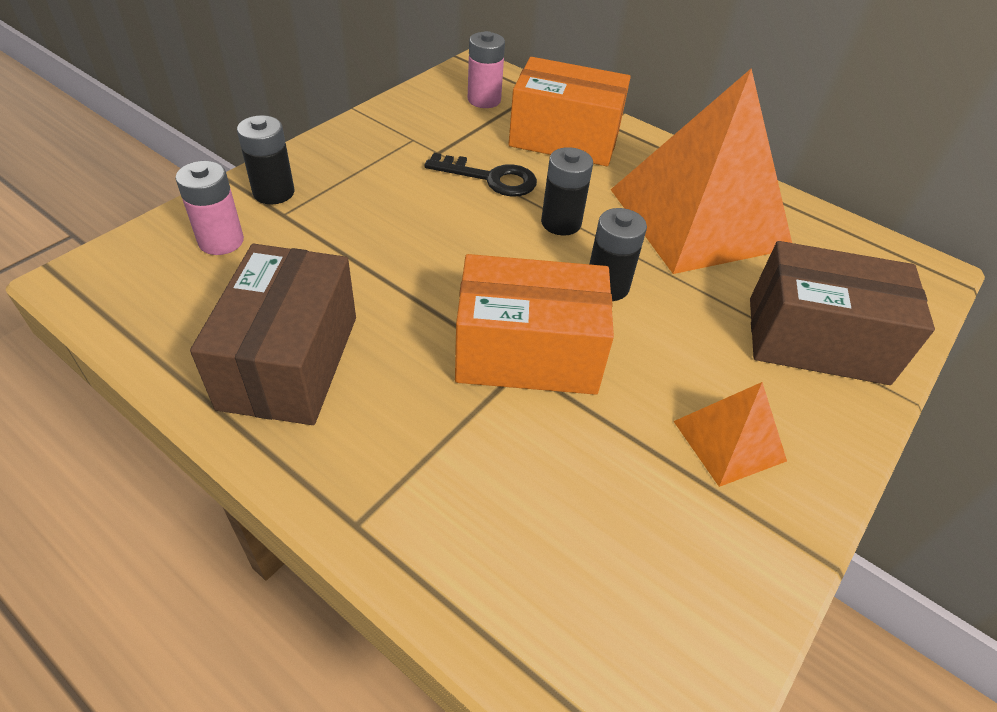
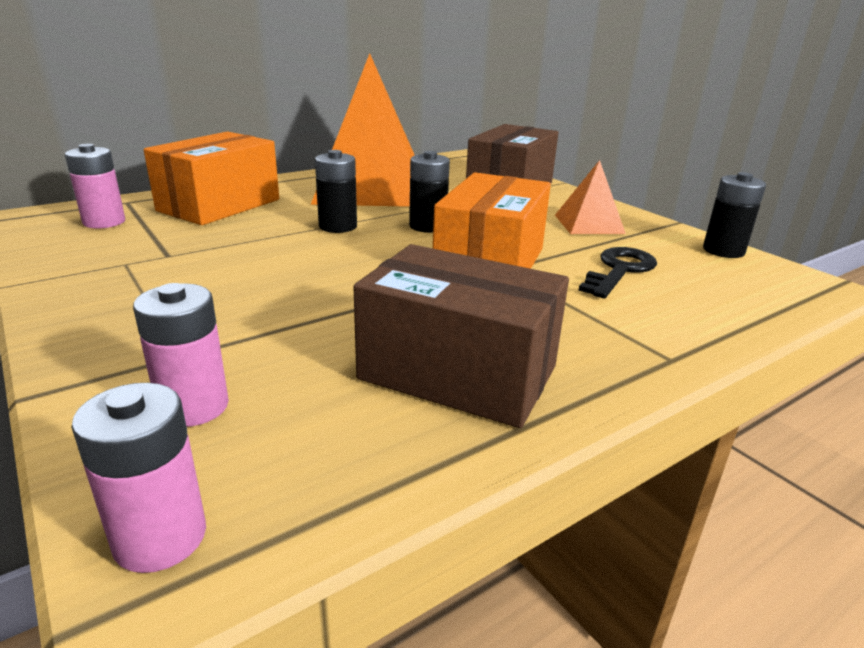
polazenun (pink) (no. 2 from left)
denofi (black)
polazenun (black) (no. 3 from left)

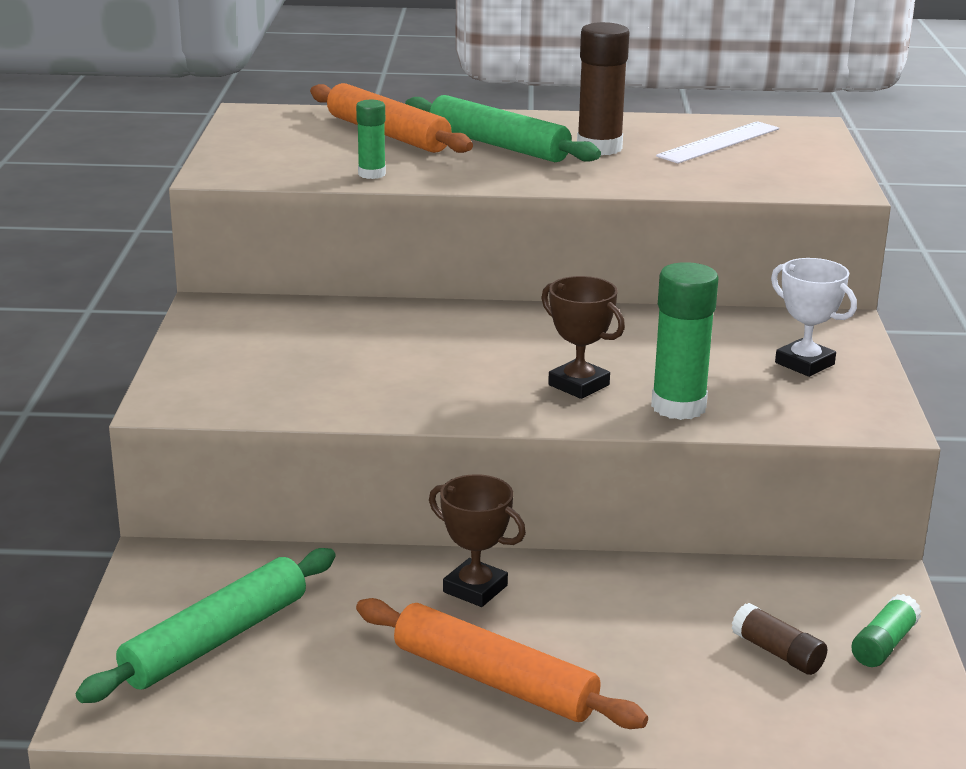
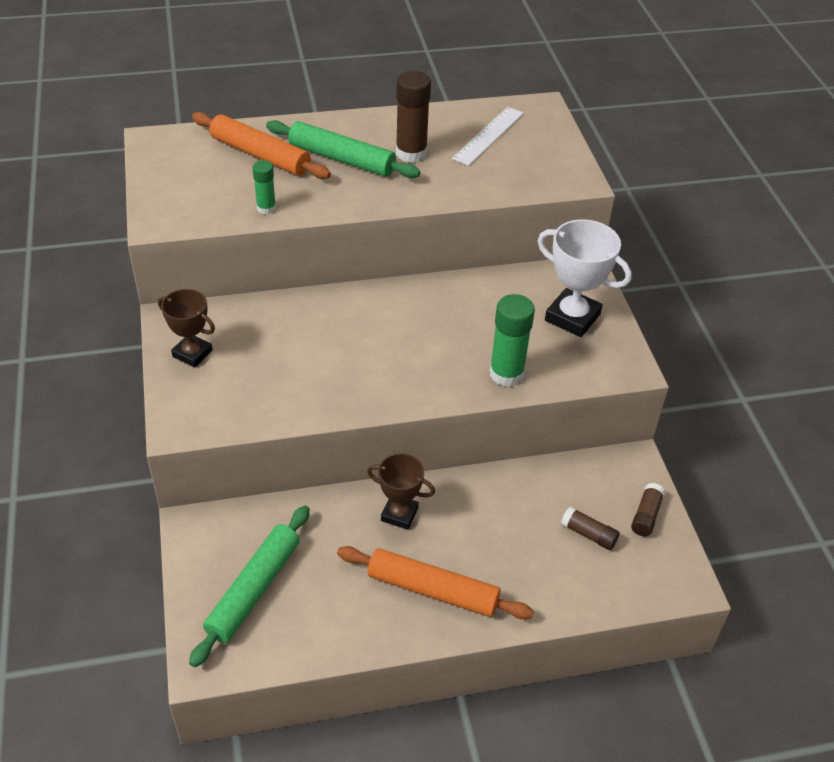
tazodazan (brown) (no. 1 from left)
tazodazan (white)
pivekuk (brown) (no. 3 from left)

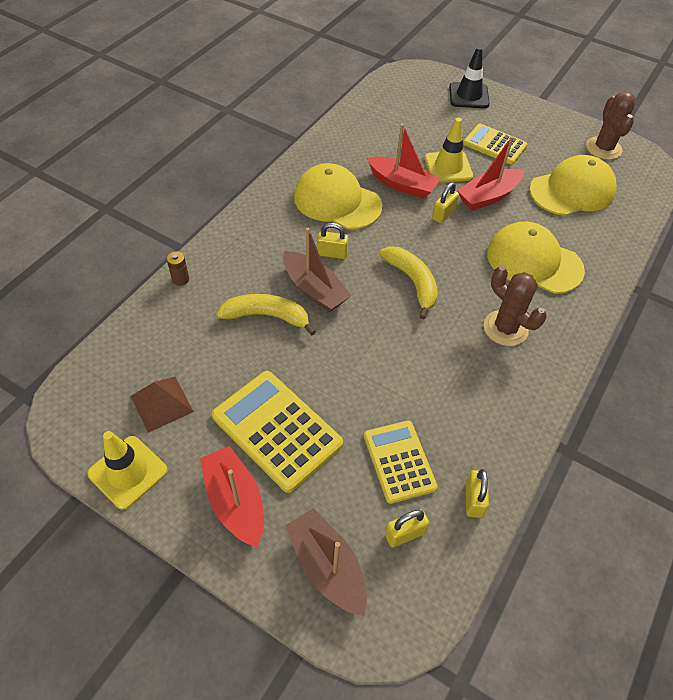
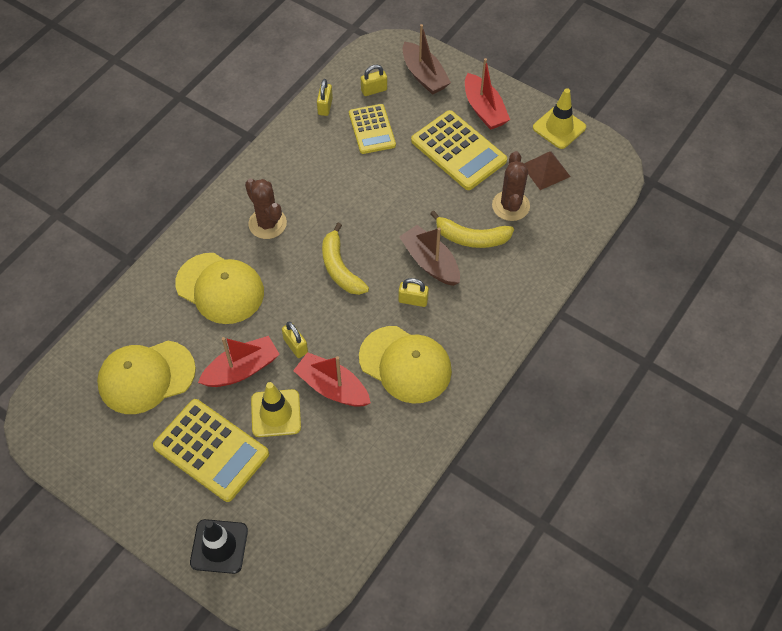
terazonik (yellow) (no. 1 from left)
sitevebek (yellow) (no. 1 from left)
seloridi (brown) (no. 2 from left)
polazenun (brown)

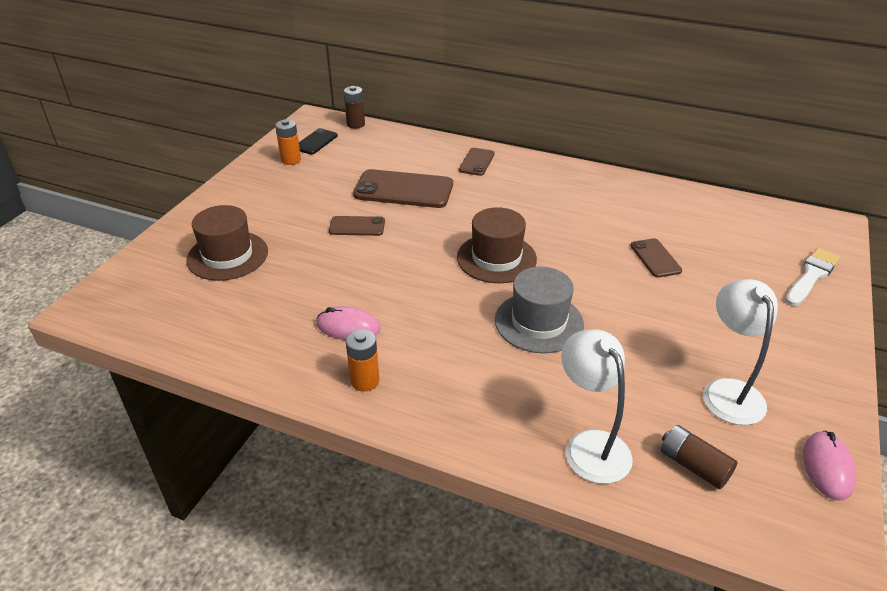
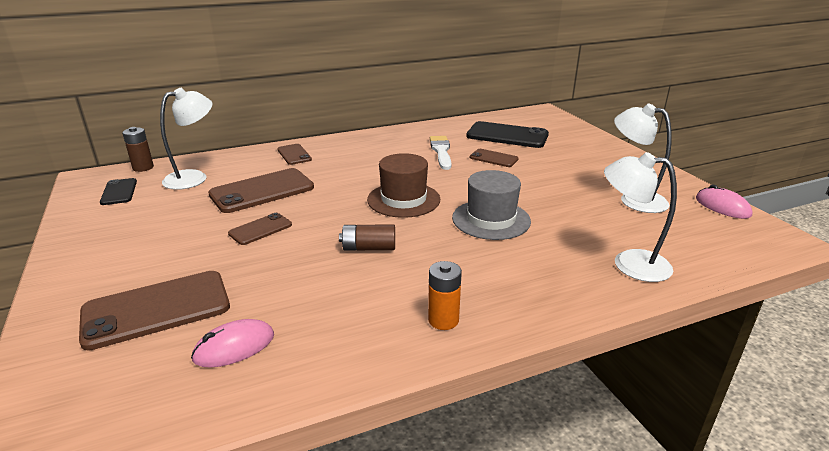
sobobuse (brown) (no. 1 from left)
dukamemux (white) (no. 1 from left)
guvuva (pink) (no. 1 from left)
polazenun (brown) (no. 2 from left)
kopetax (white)
sobobuse (black) (no. 2 from left)
polazenun (orange) (no. 1 from left in the first image)

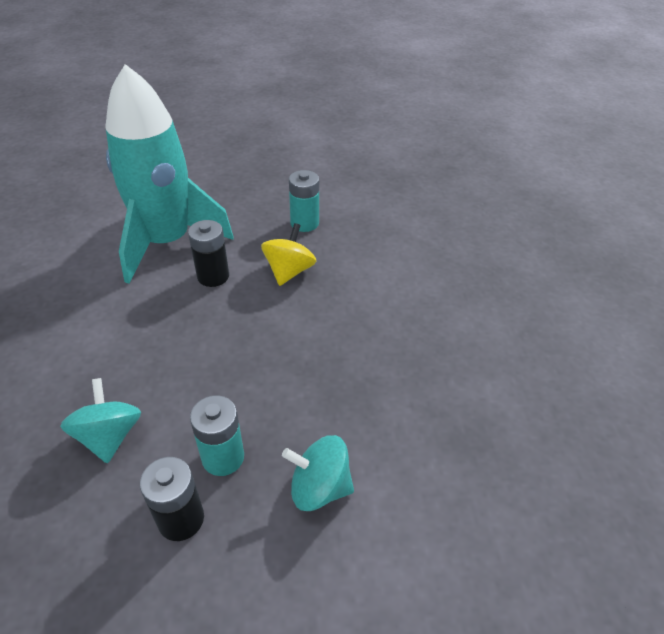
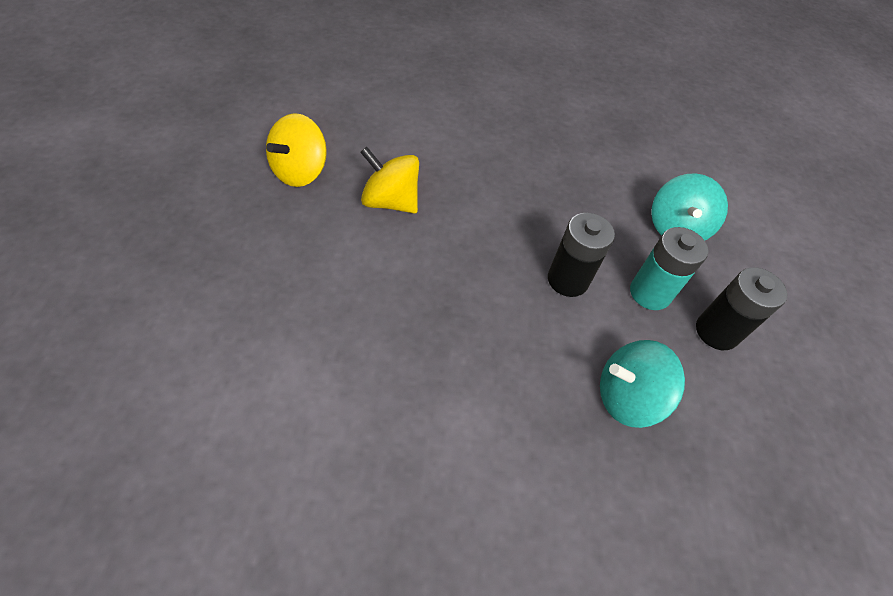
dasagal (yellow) (no. 1 from left)
polazenun (black) (no. 1 from left)
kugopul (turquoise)

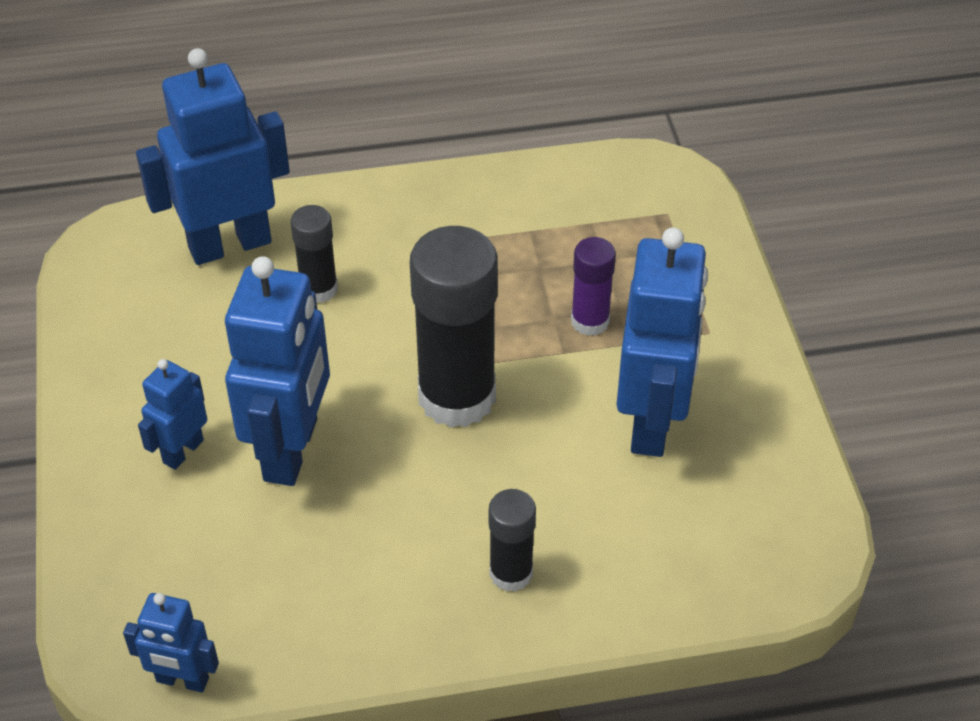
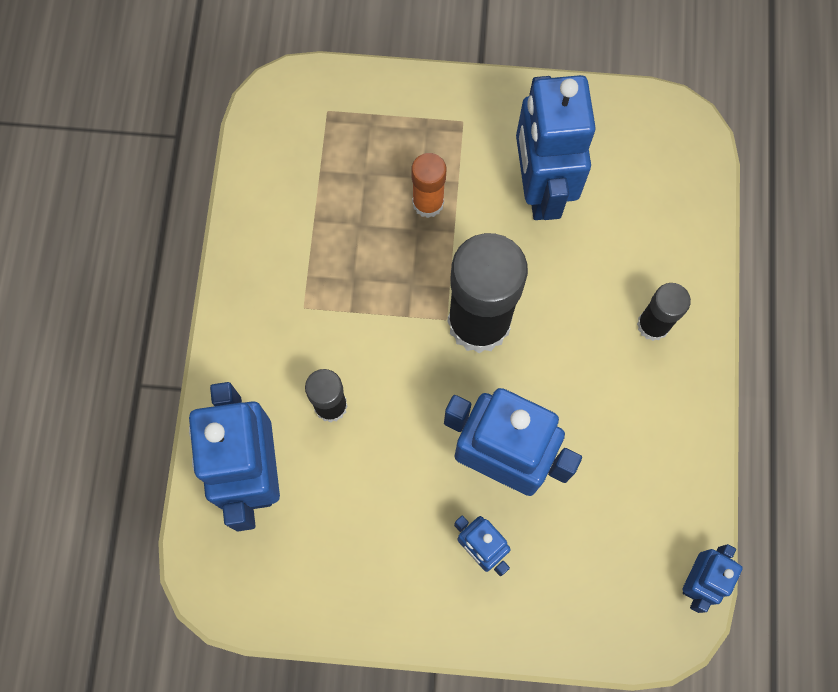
pivekuk (orange)
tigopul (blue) (no. 4 from left)

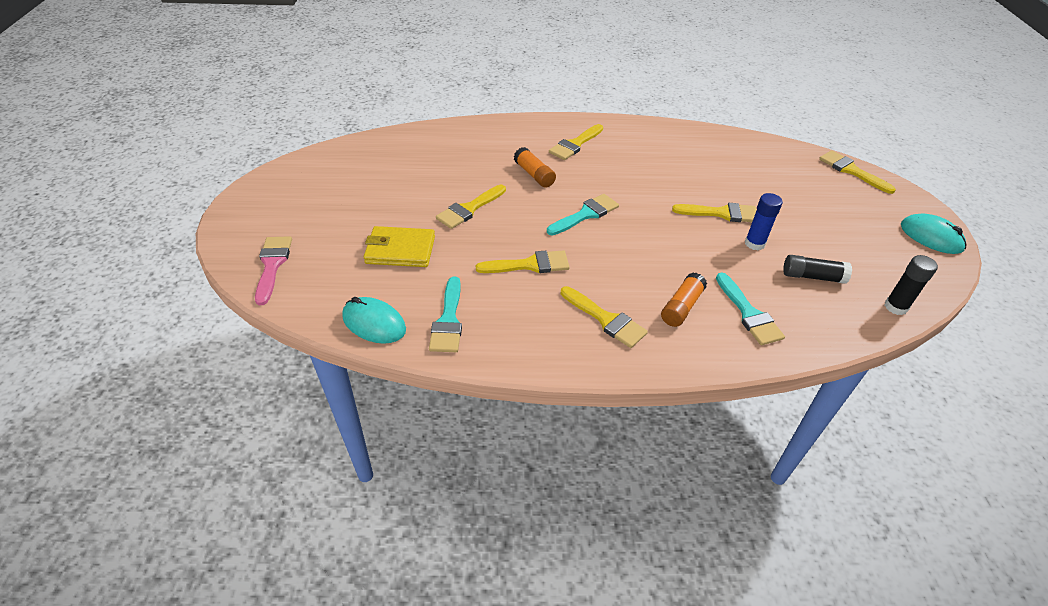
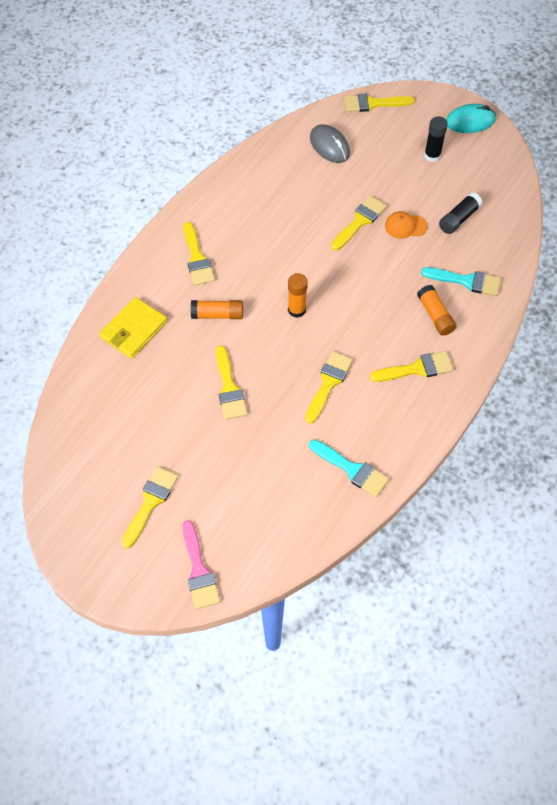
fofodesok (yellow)
kopetax (yellow) (no. 1 from left)
kopetax (pink)
pivekuk (orange) (no. 2 from left)
guvuva (grey)
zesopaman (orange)
pivekuk (black) (no. 1 from left)
guvuva (turquoise) (no. 1 from left in the first image)

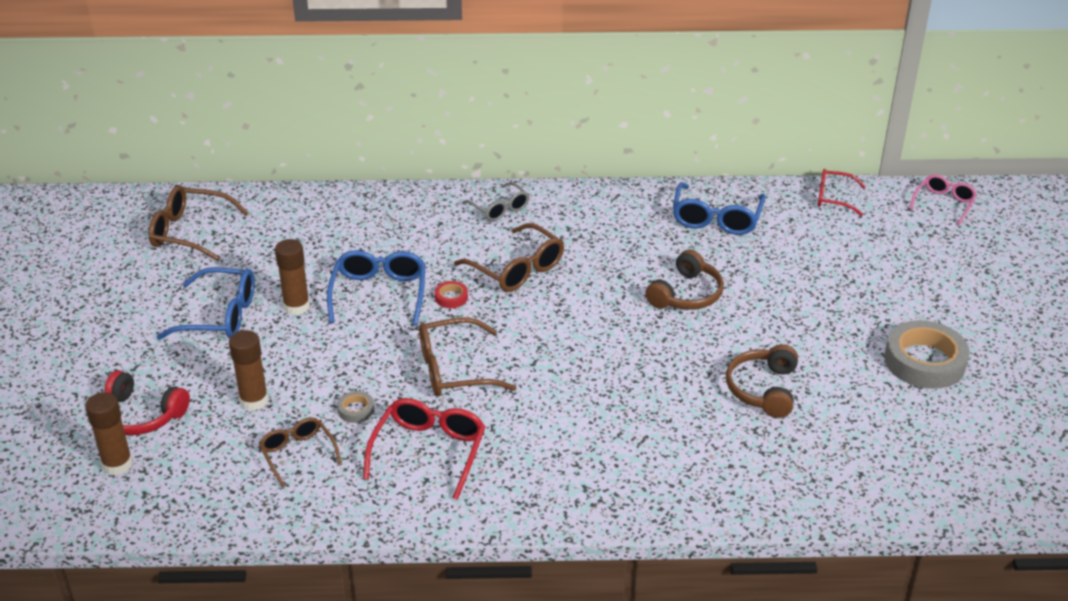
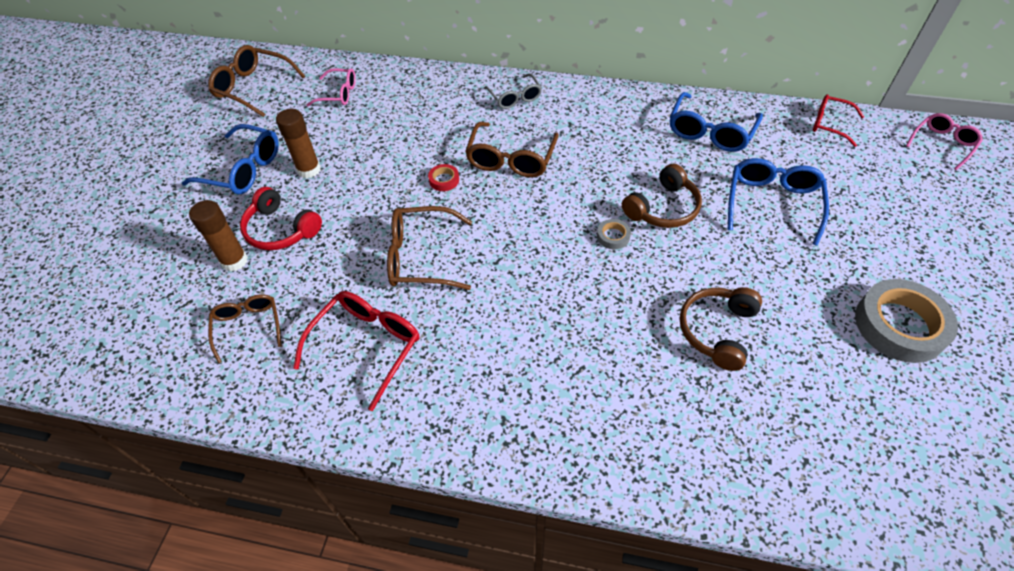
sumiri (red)
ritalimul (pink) (no. 1 from left)
ritalimul (brown) (no. 4 from left)
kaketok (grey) (no. 1 from left)
ritalimul (blue) (no. 3 from left)
pivekuk (brown) (no. 1 from left in the first image)

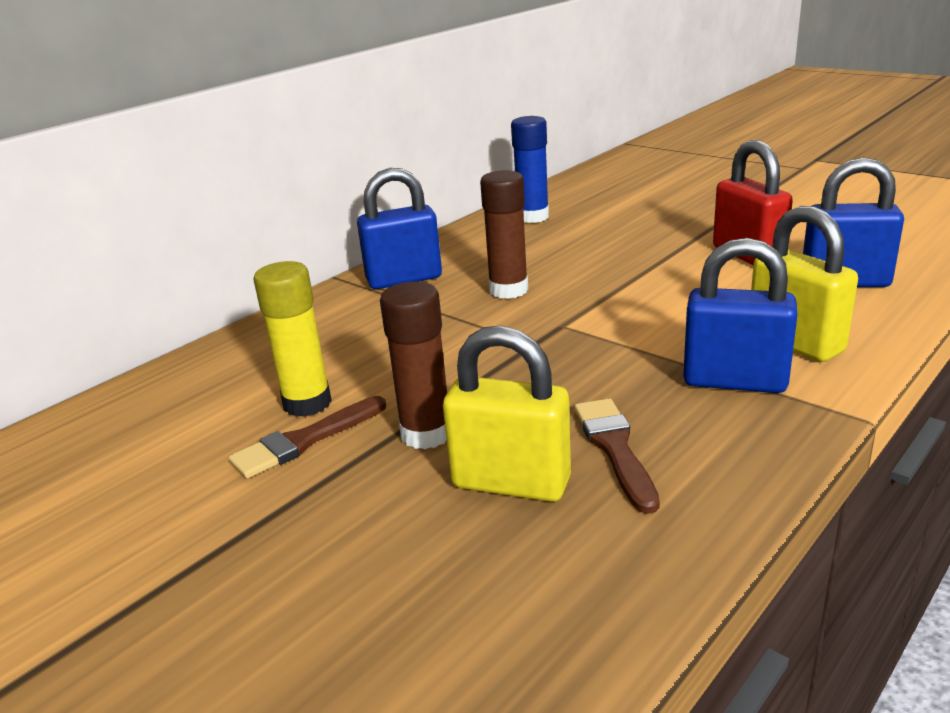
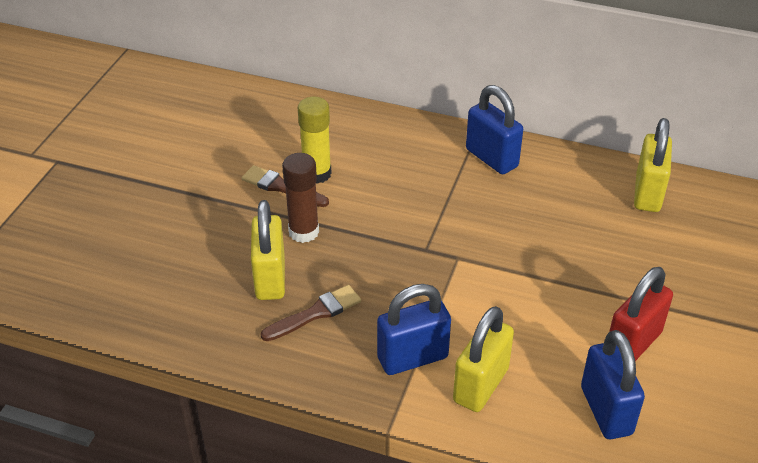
sitevebek (blue) (no. 1 from left)
sitevebek (yellow) (no. 3 from left)
pivekuk (brown) (no. 2 from left in the first image)

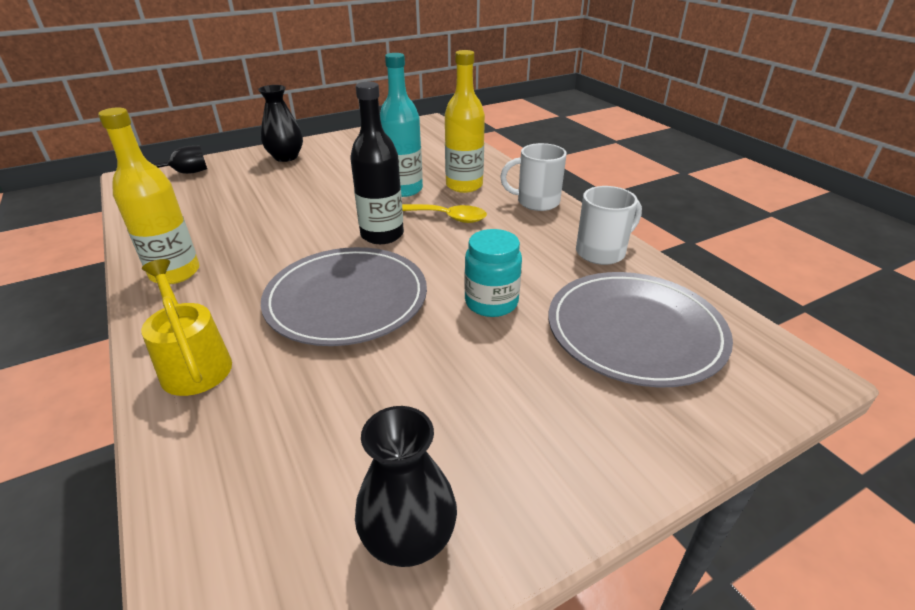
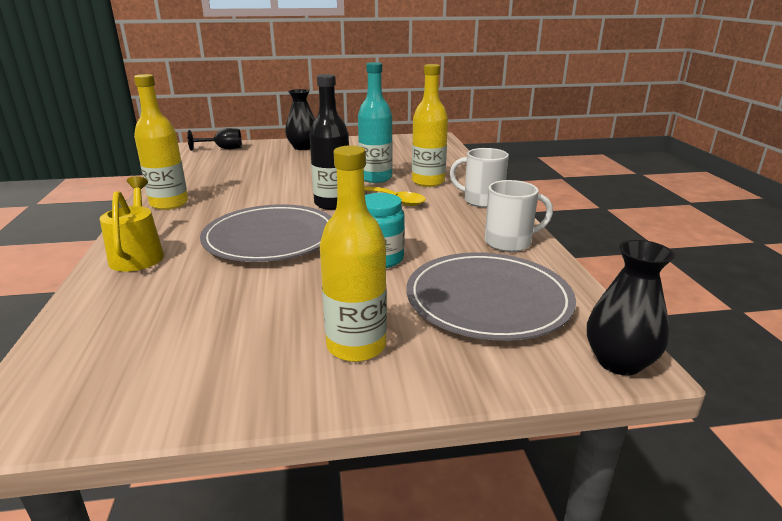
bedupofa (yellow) (no. 2 from left)
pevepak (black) (no. 2 from left)

